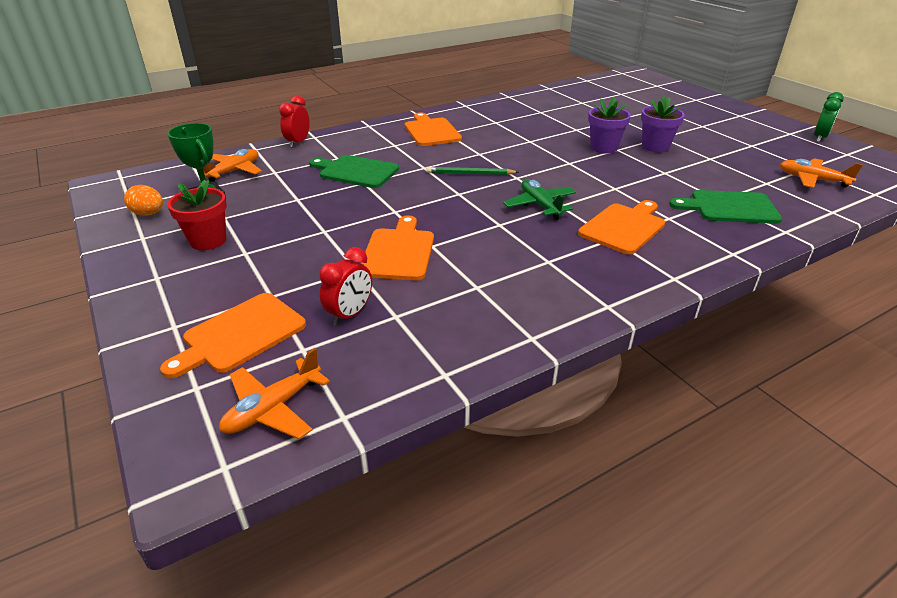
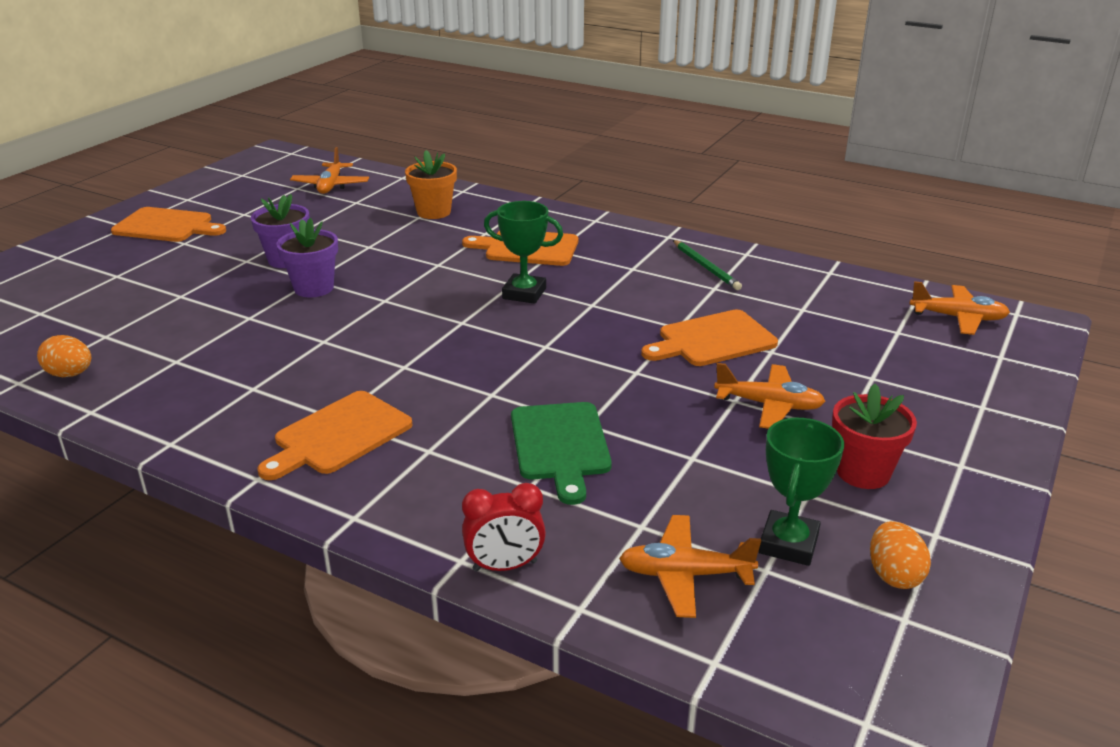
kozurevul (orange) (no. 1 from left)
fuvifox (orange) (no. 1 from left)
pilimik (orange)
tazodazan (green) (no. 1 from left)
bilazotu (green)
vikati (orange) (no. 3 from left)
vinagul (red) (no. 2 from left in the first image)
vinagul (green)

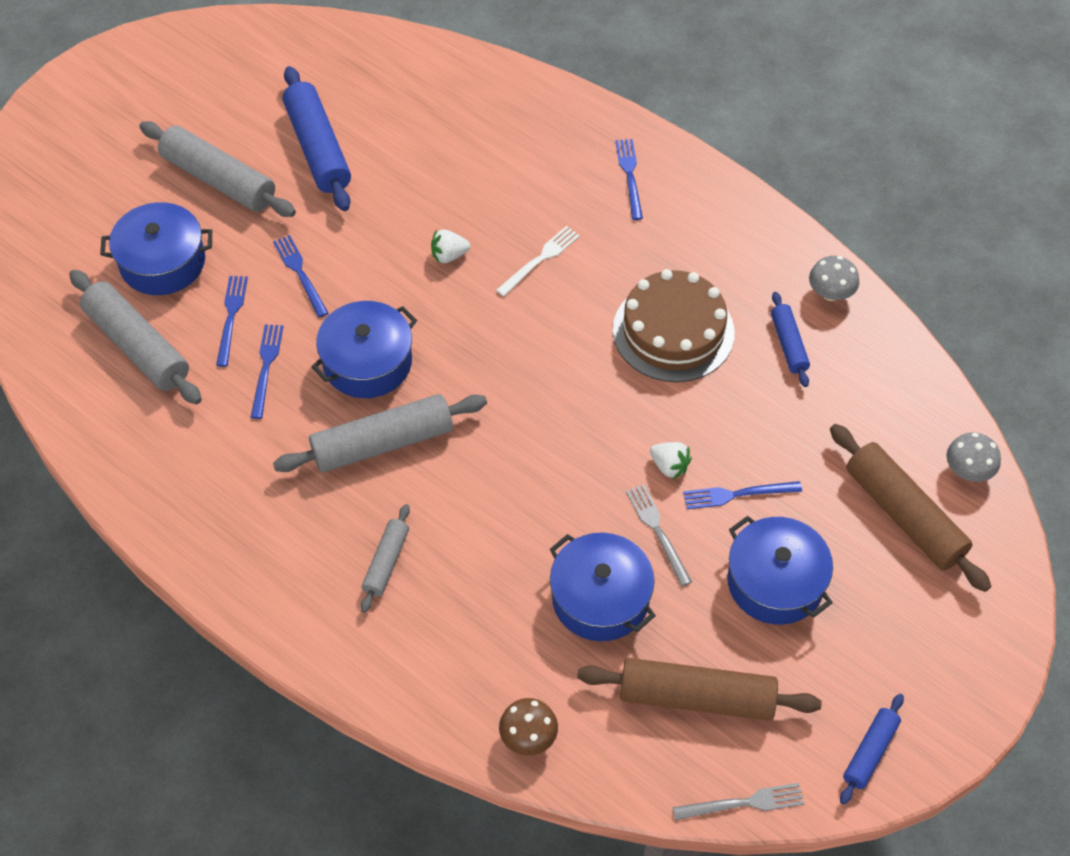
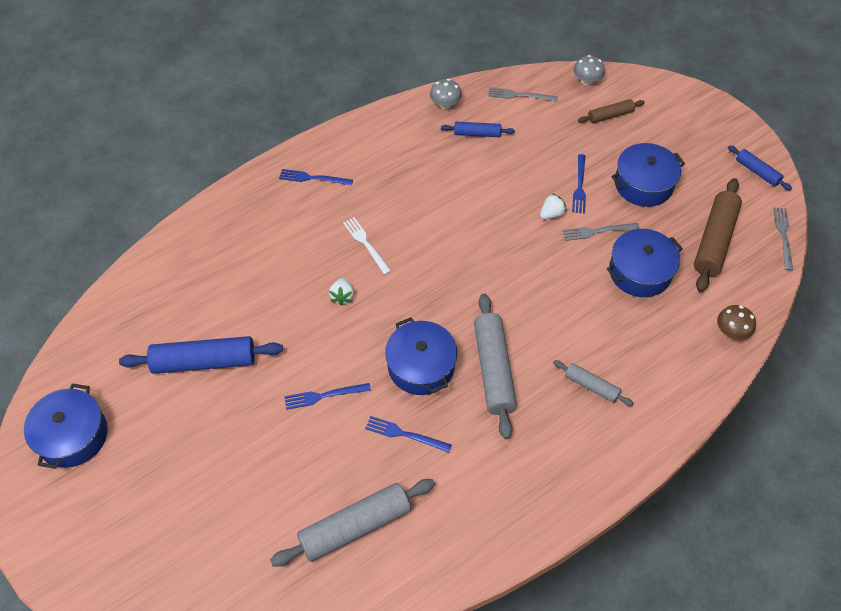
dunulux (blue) (no. 1 from left)
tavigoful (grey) (no. 1 from left)
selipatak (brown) (no. 1 from left)
selipatak (grey) (no. 2 from left in the first image)
tavigoful (blue) (no. 1 from left in the first image)
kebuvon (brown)

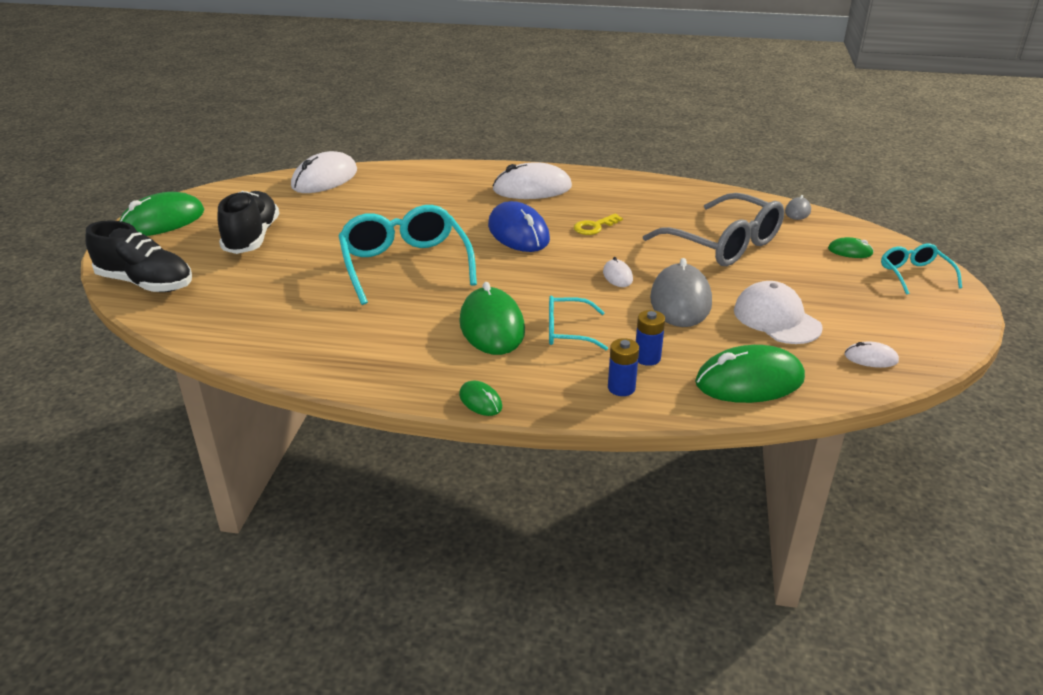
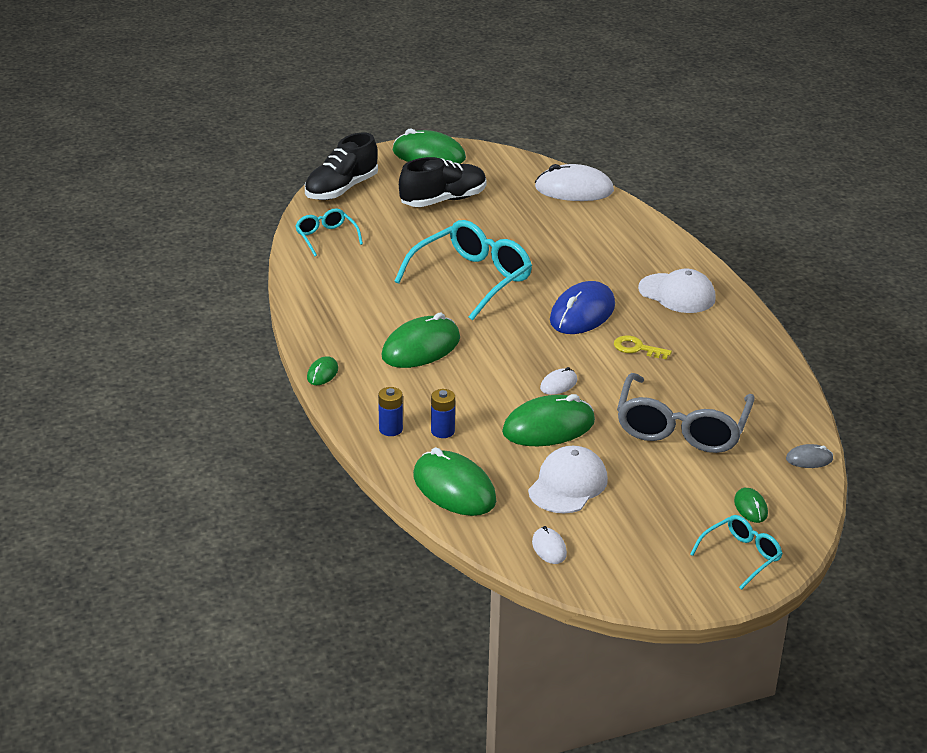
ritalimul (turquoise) (no. 1 from left)
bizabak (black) (no. 1 from left)
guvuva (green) (no. 5 from left)
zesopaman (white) (no. 2 from left)

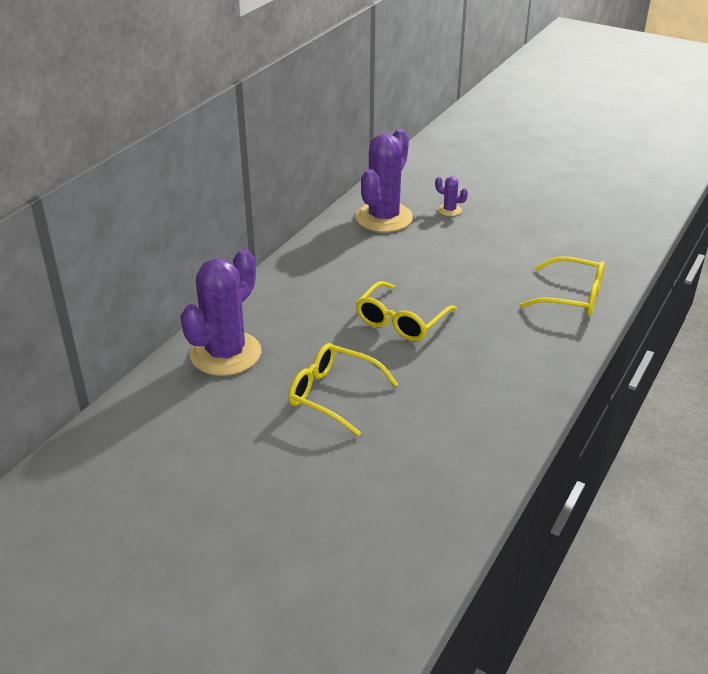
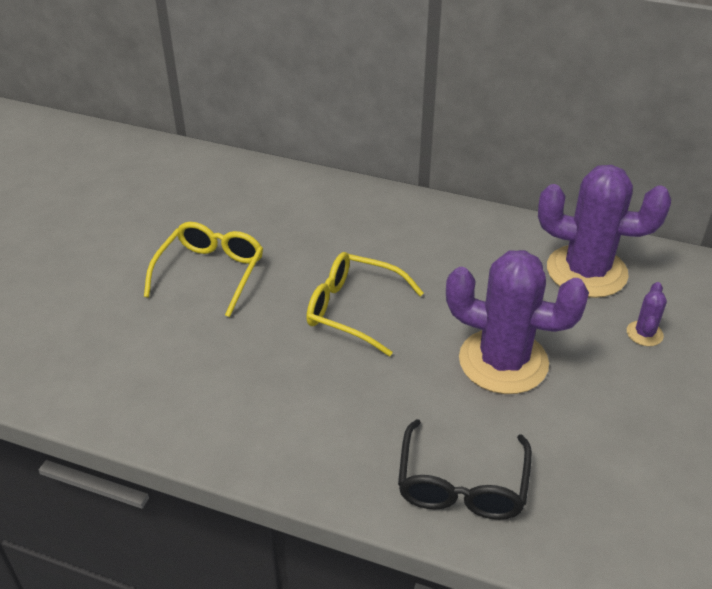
ritalimul (black)
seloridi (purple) (no. 1 from left)

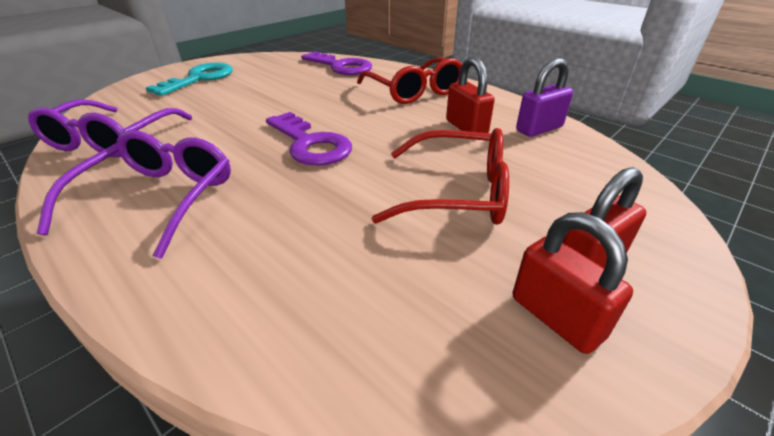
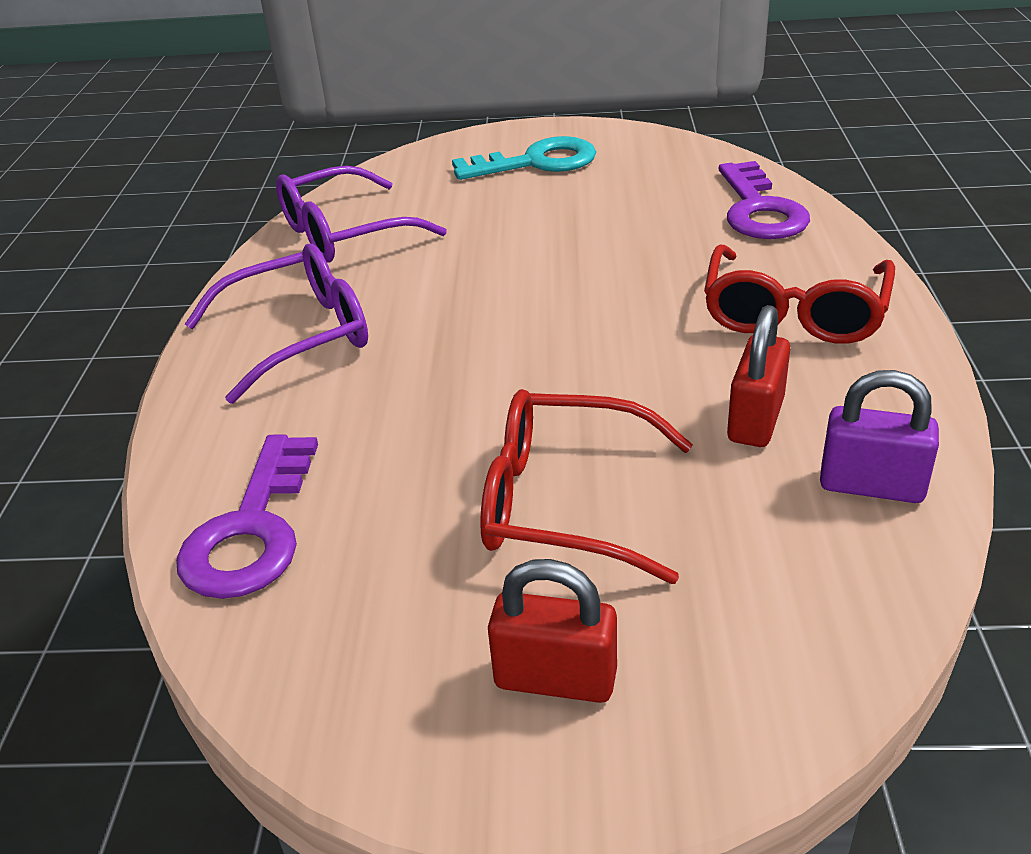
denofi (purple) (no. 1 from left)
ritalimul (red) (no. 1 from left)
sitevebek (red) (no. 2 from left in the first image)

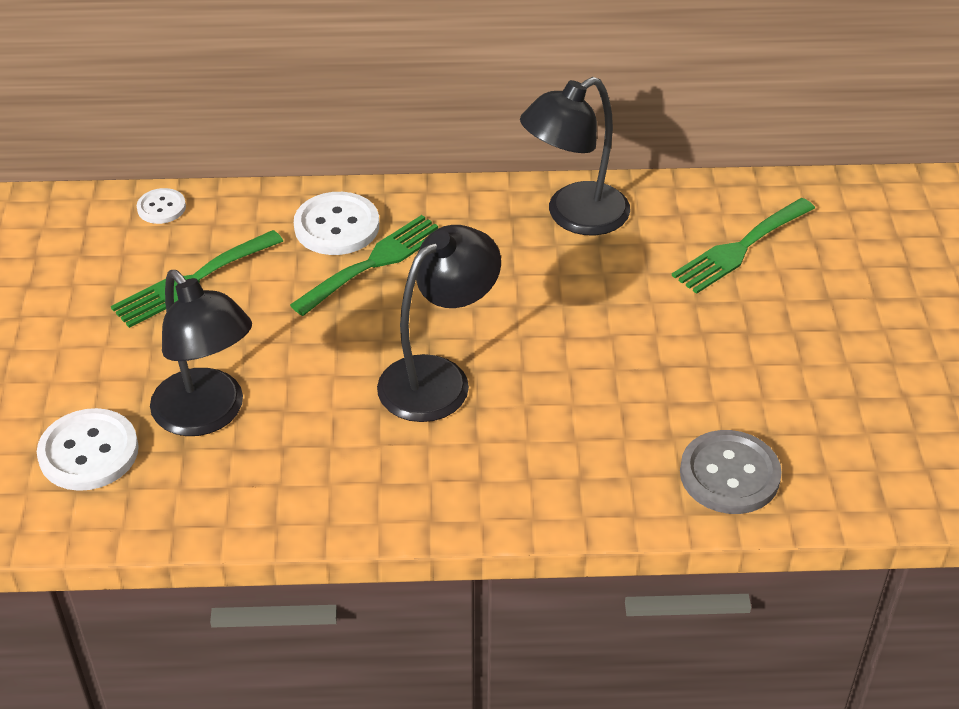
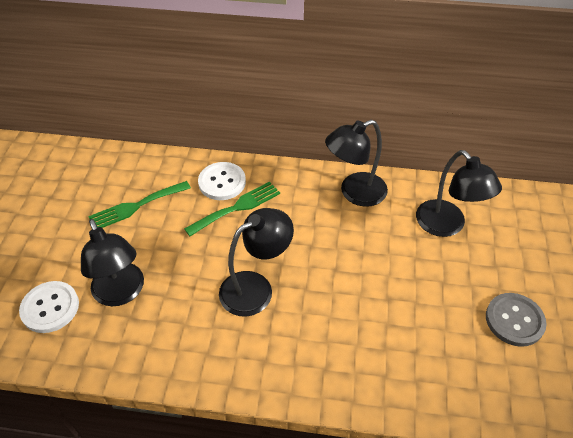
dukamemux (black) (no. 4 from left)
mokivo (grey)
mokivo (white) (no. 2 from left in the first image)

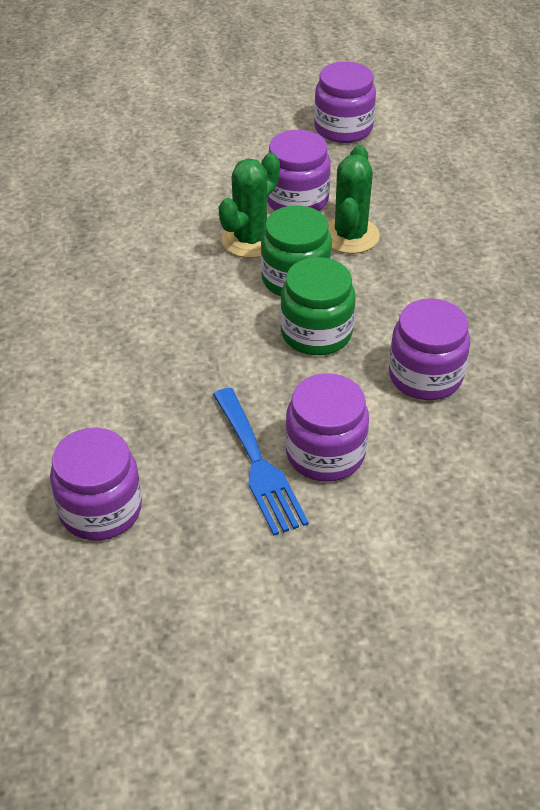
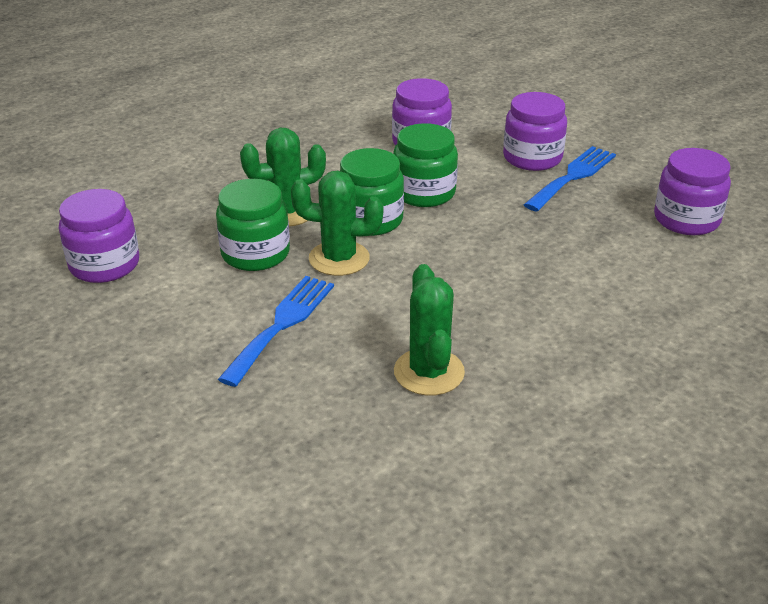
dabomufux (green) (no. 1 from left)
tavigoful (blue) (no. 1 from left)
seloridi (green) (no. 3 from left)

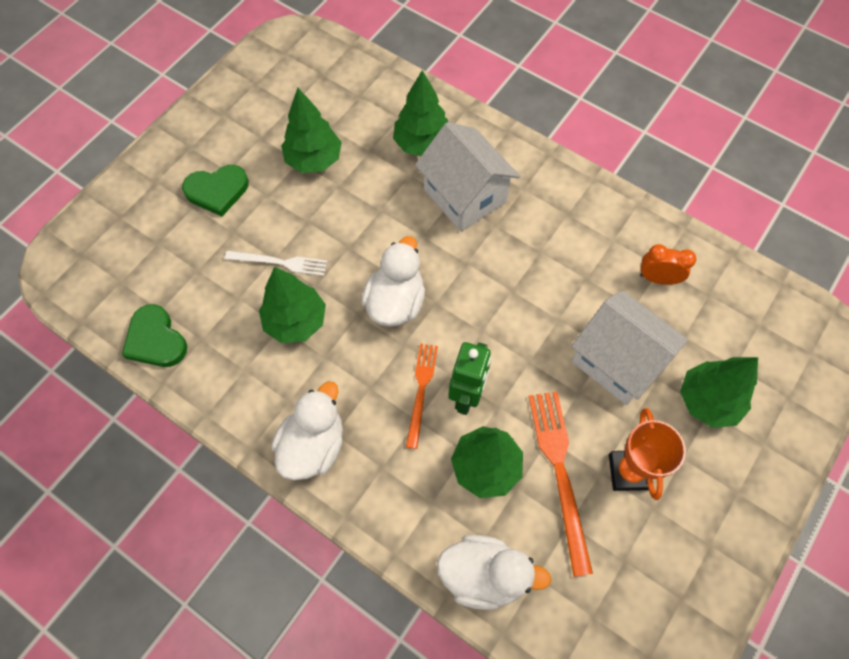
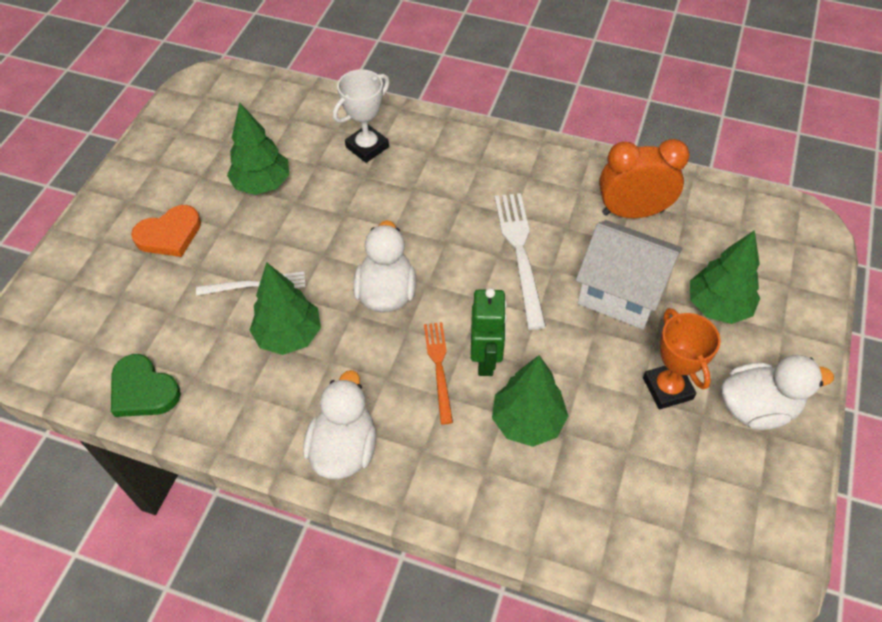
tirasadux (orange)
tazodazan (white)
tavigoful (white) (no. 2 from left)
vinagul (orange)
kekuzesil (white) (no. 3 from left)
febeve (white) (no. 1 from left in the first image)
tavigoful (orange) (no. 2 from left in the first image)

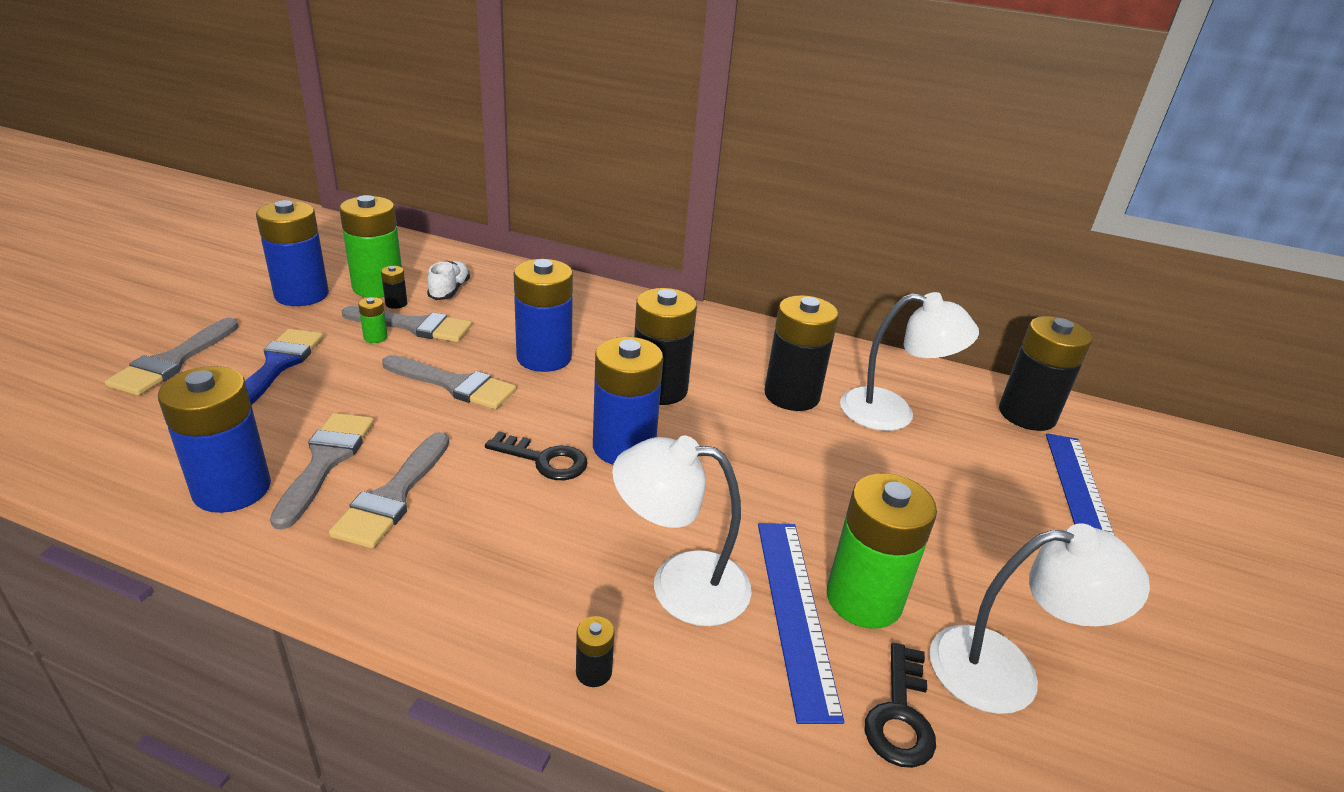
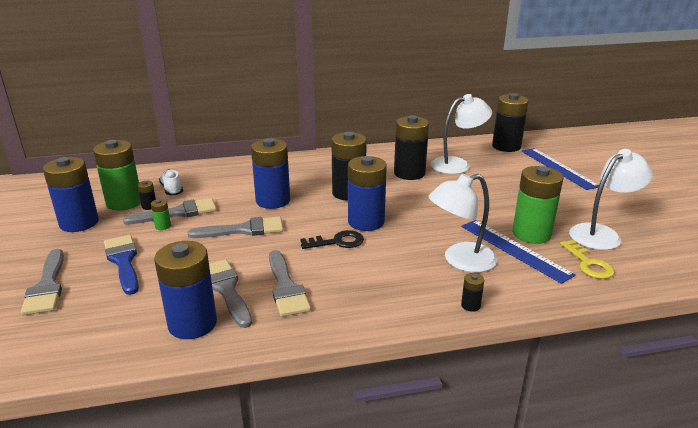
denofi (yellow)

